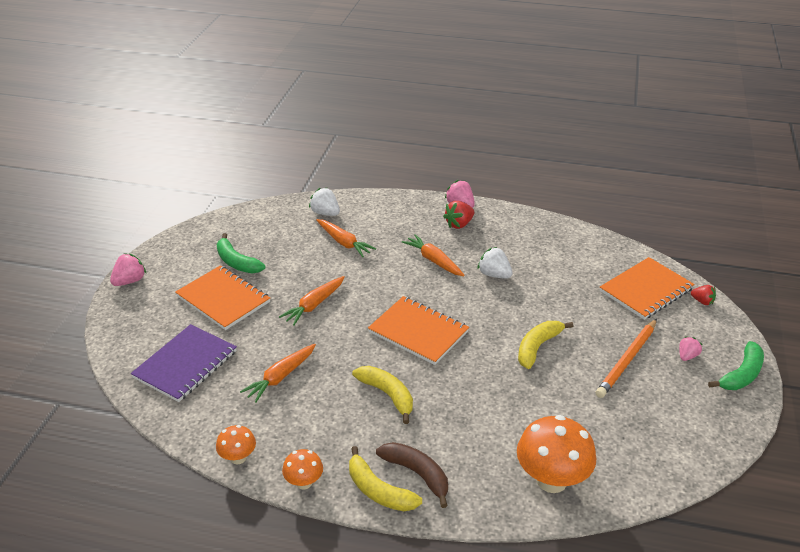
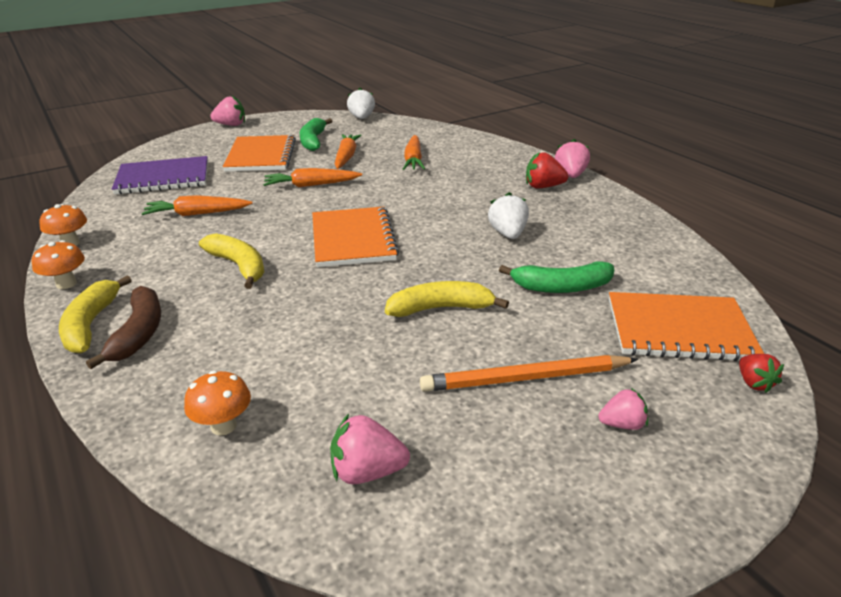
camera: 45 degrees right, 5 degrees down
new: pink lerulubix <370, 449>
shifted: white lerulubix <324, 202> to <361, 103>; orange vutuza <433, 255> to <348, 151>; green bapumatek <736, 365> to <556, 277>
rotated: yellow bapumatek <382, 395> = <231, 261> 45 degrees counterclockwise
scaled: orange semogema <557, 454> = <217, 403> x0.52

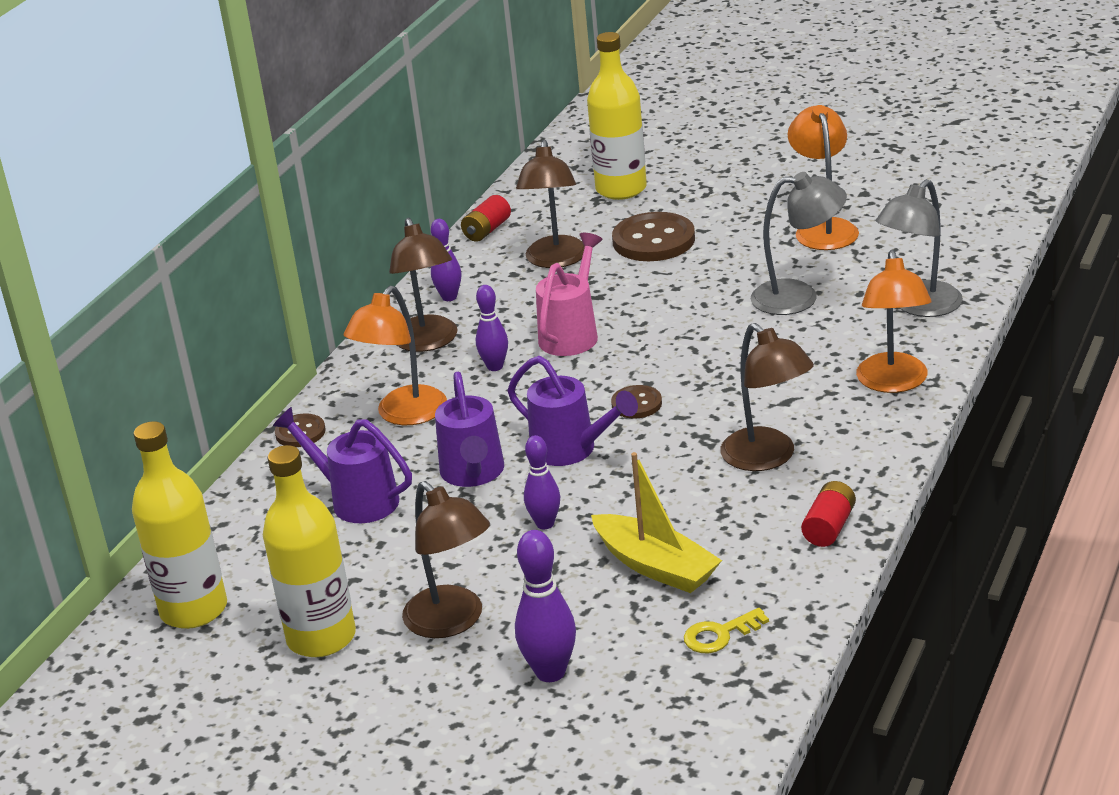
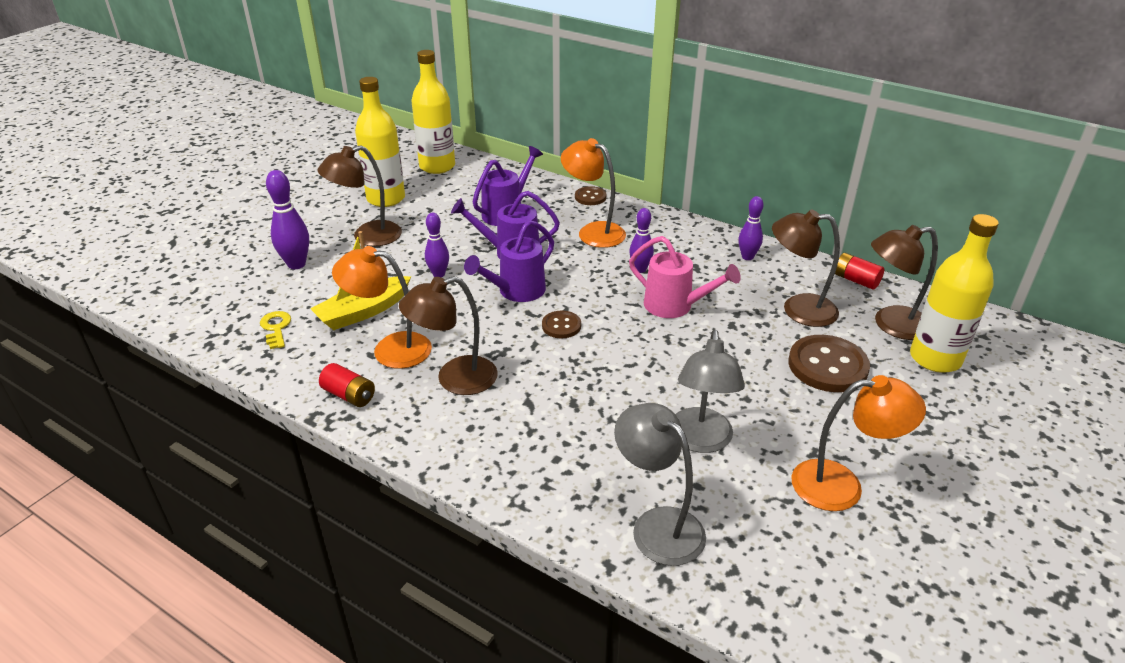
camera: 95 degrees right, 5 degrees up
shifted: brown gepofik <423, 285> to <904, 282>; orange gepofik <893, 321> to <382, 307>

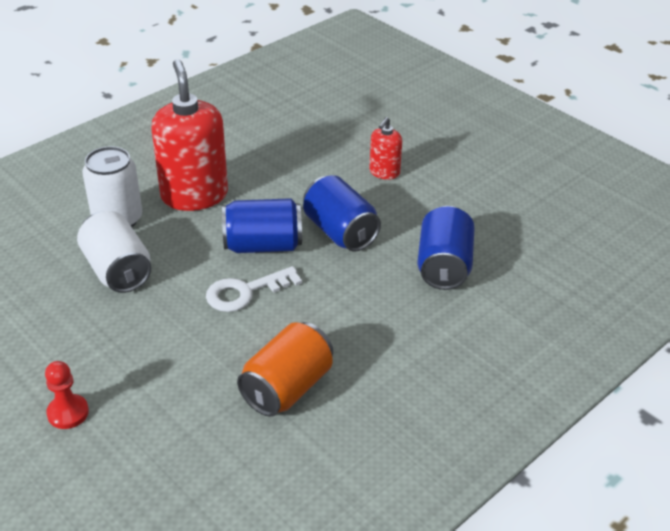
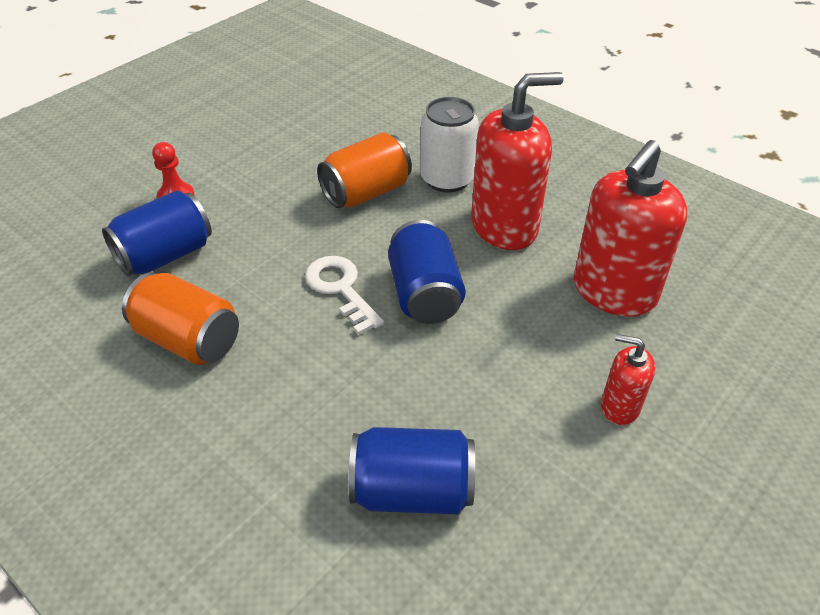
camera: 85 degrees right, 5 degrees up
new: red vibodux <630, 228>
shifted: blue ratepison <342, 213> to <157, 233>
repainted: white ratepison <114, 252> to orange ratepison <364, 170>

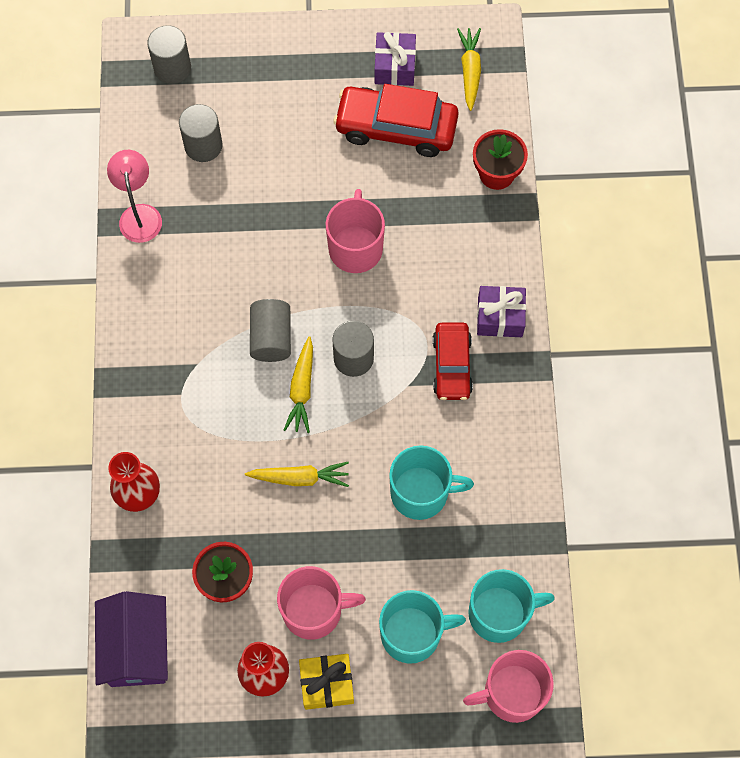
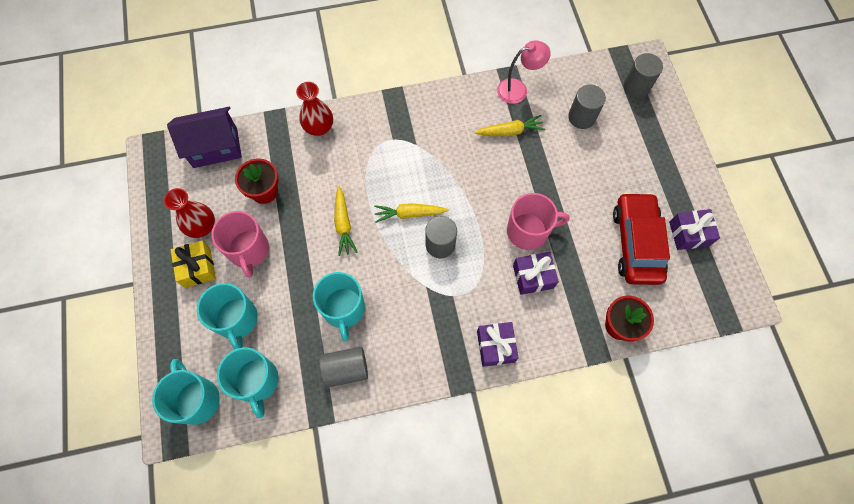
camera: 80 degrees right, 0 degrees up
gone: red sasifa <452, 361>
new: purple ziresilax <536, 273>
shifted: yellow vutuza <469, 69> to <510, 125>; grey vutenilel <270, 330> to <343, 367>
repainted: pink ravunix <508, 686> to turquoise ravunix <186, 392>

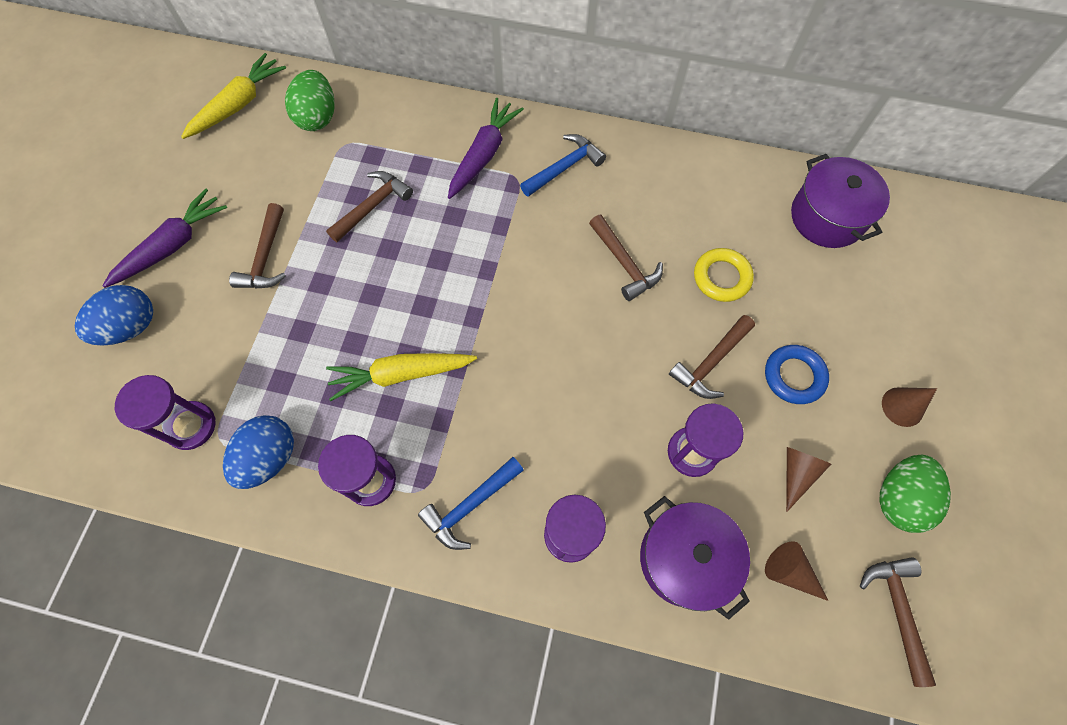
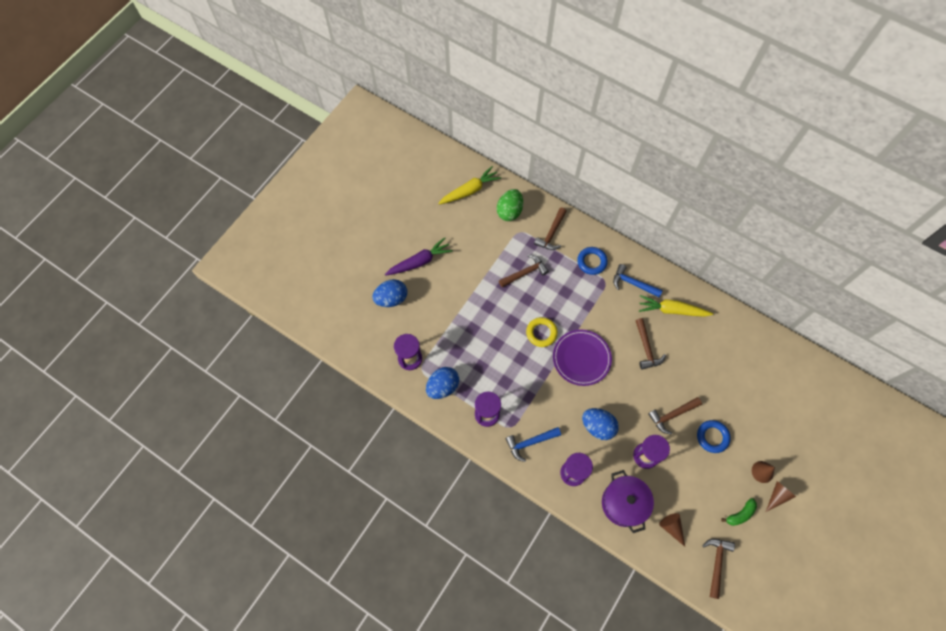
camera: 20 degrees right, 0 degrees up
gone: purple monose <840, 201>
new: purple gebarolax <582, 358>; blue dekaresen <600, 424>
shifted: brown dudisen <257, 245> to <550, 228>; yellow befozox <724, 275> to <542, 332>; yellow vutuza <401, 377> to <676, 306>; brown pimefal <808, 479> to <781, 496>
swapped: purple vutuza <486, 148> to blue befozox <592, 261>; green dekaresen <915, 494> to green bapumatek <739, 512>
rotated: blue dudisen <563, 165> = <638, 280> 135 degrees counterclockwise

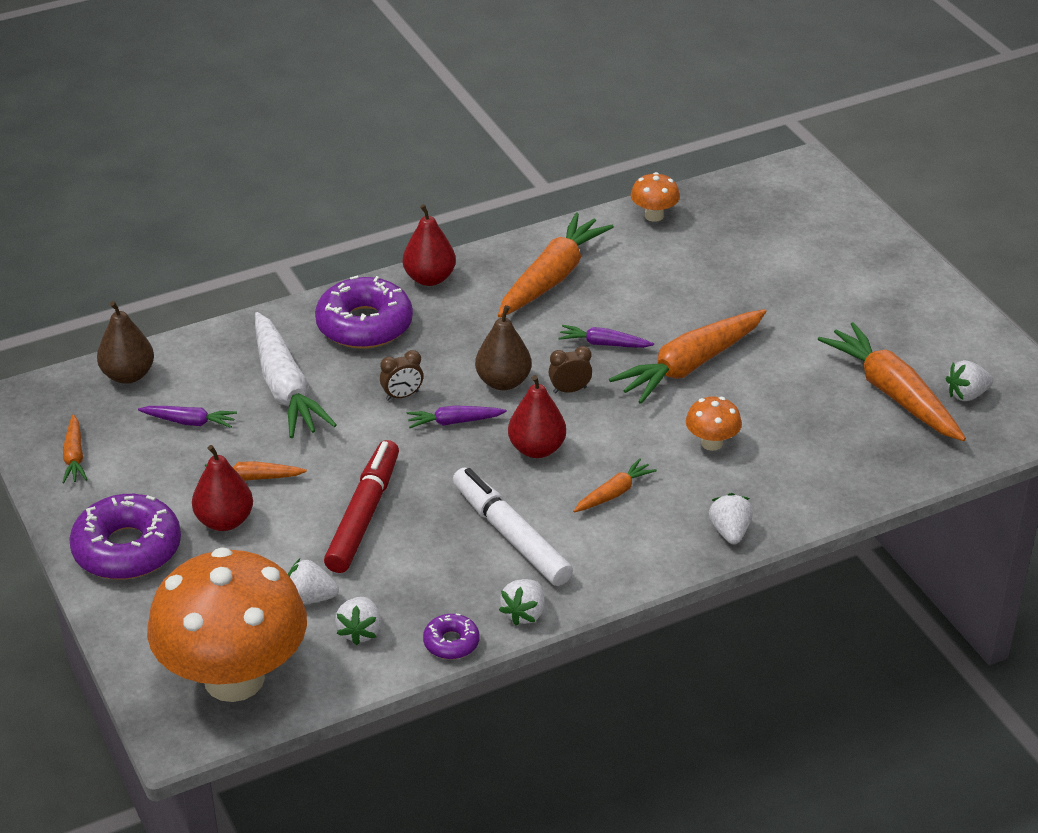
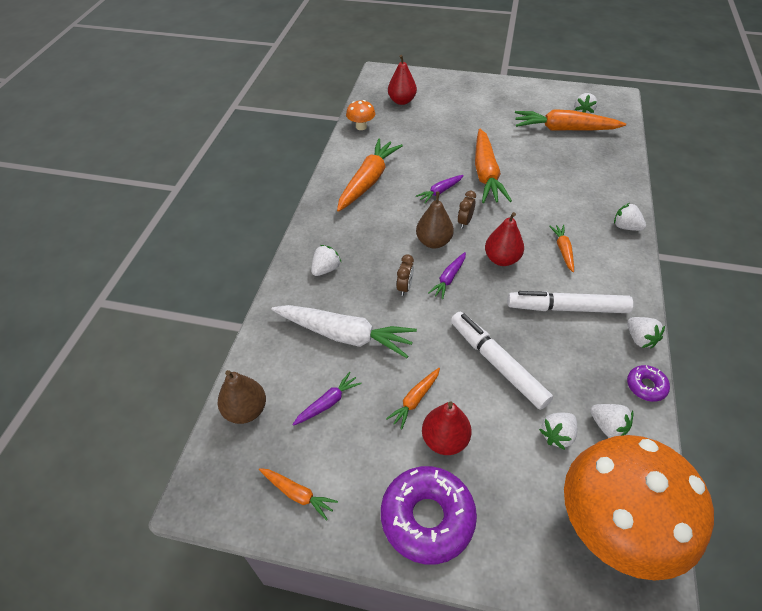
camera: 50 degrees left, 10 degrees up
gone: orange semogema <714, 423>
shifted: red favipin <429, 245> to <402, 80>
swapped: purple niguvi <364, 312> to white lerulubix <326, 260>
repainted: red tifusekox <361, 506> to white tifusekox <502, 361>
rotated: orange vutuza <556, 265> = <370, 175> 45 degrees clockwise

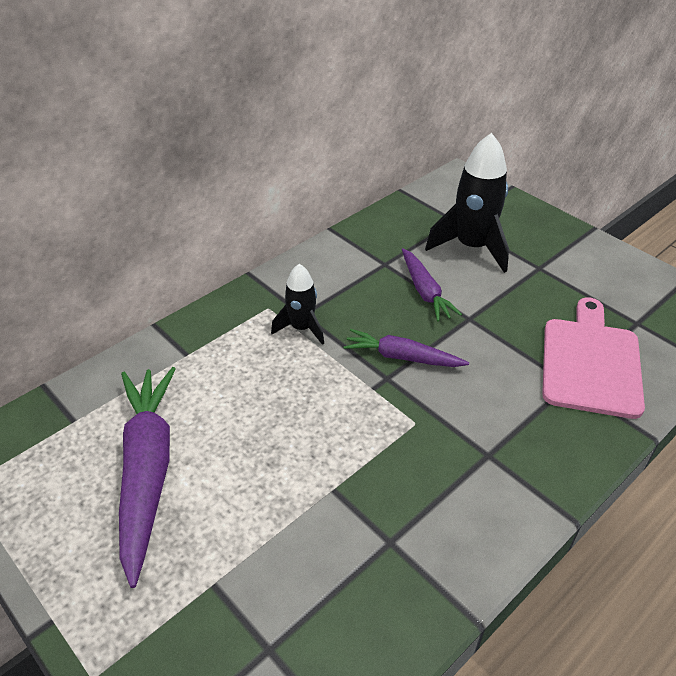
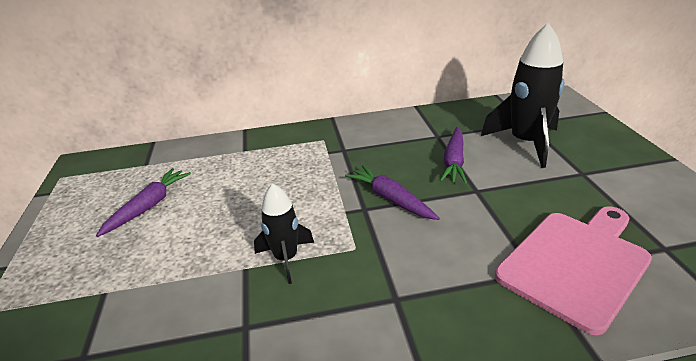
camera: 35 degrees right, 10 degrees down
shifted: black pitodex <297, 304> to <284, 233>
scaled: purple vutuza <147, 477> = <143, 202> x0.57

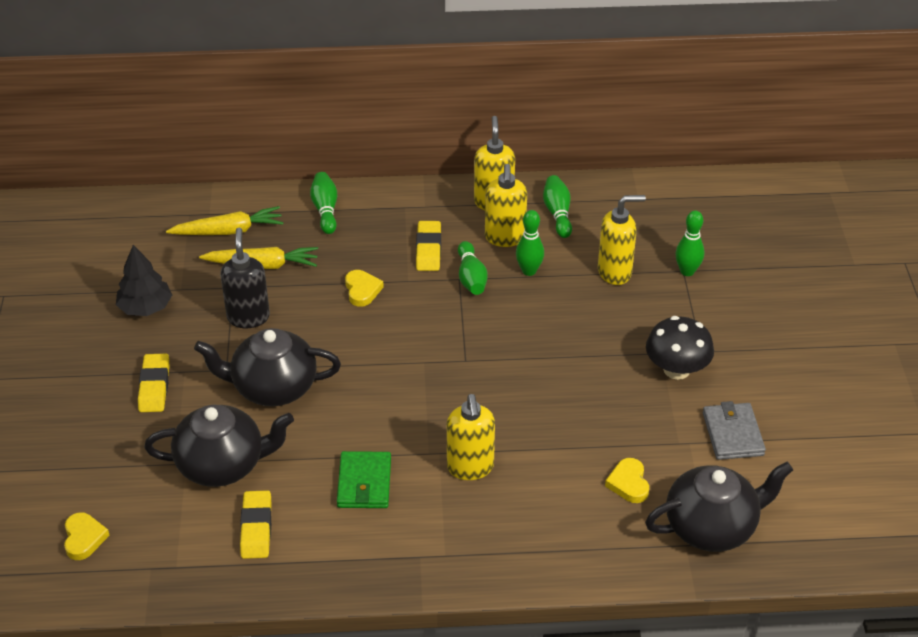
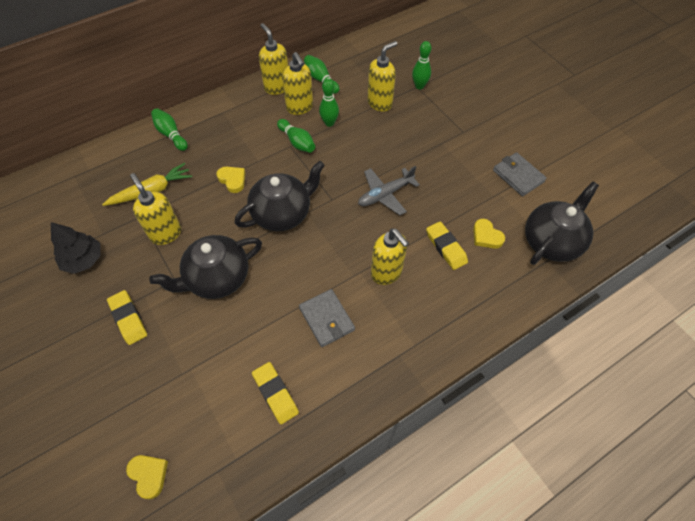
camera: 30 degrees left, 15 degrees up
gone: yellow vutuza <224, 220>; black semogema <680, 348>
new: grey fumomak <389, 190>
shifted: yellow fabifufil <428, 246> to <447, 245>; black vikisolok <219, 446> to <279, 196>
repainted: black vibodux <245, 278> to yellow vibodux <155, 209>; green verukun <364, 479> to grey verukun <327, 318>

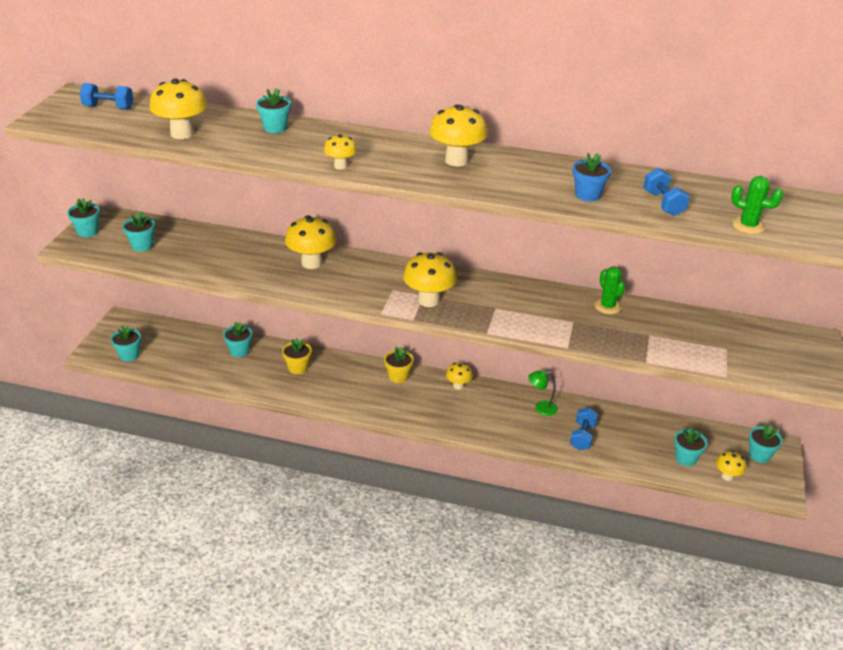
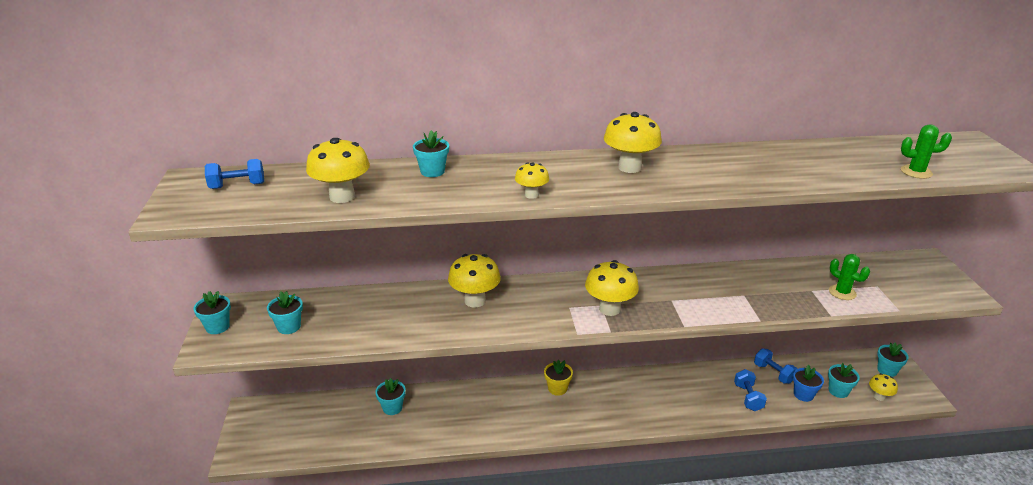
camera: 20 degrees left, 5 degrees down
gone: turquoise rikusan <126, 343>; yellow rikusan <297, 356>; yellow semogema <459, 376>; green gepofik <543, 393>
shifted: blue rikusan <592, 177> to <808, 383>; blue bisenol <666, 192> to <775, 366>; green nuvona <609, 290> to <849, 277>

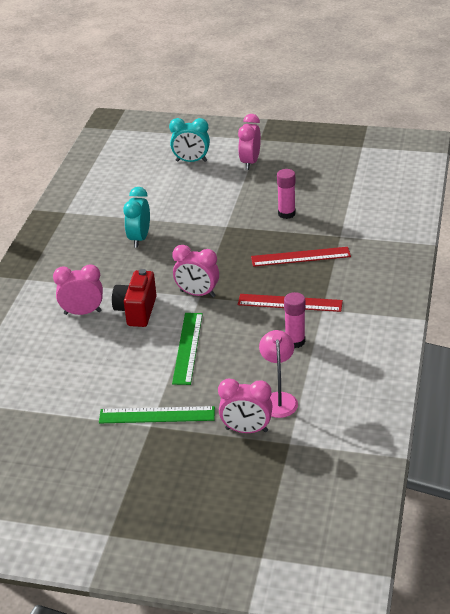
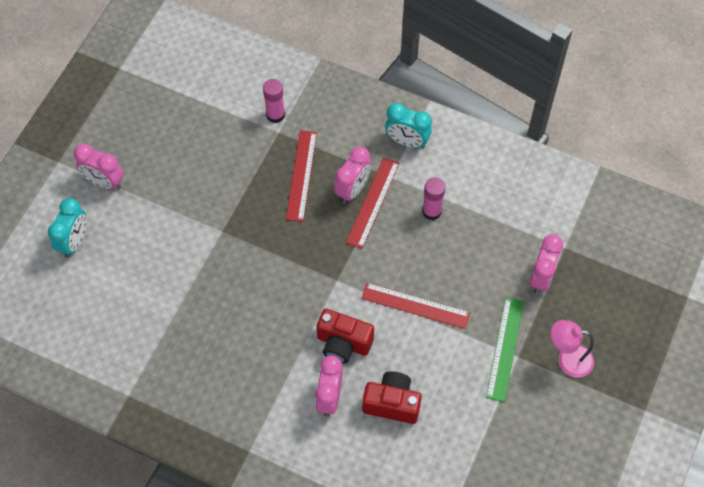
camera: 80 degrees left, 25 degrees up
new: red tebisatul <392, 397>
shifted: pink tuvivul <286, 194> to <274, 101>; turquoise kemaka <136, 217> to <408, 125>; pink kemaka <195, 271> to <352, 175>; pink gepofik <278, 374> to <572, 349>
repainted: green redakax <187, 349> to red redakax <415, 306>

